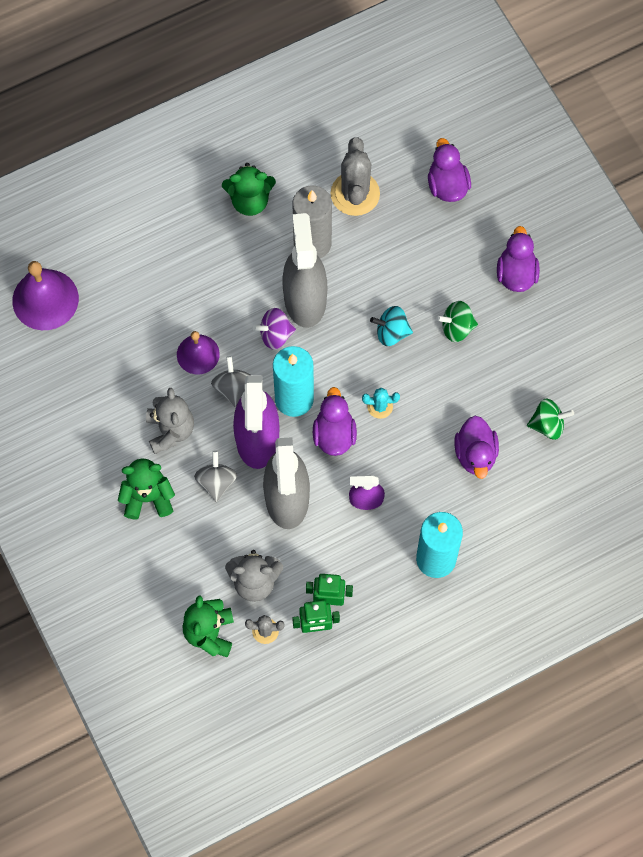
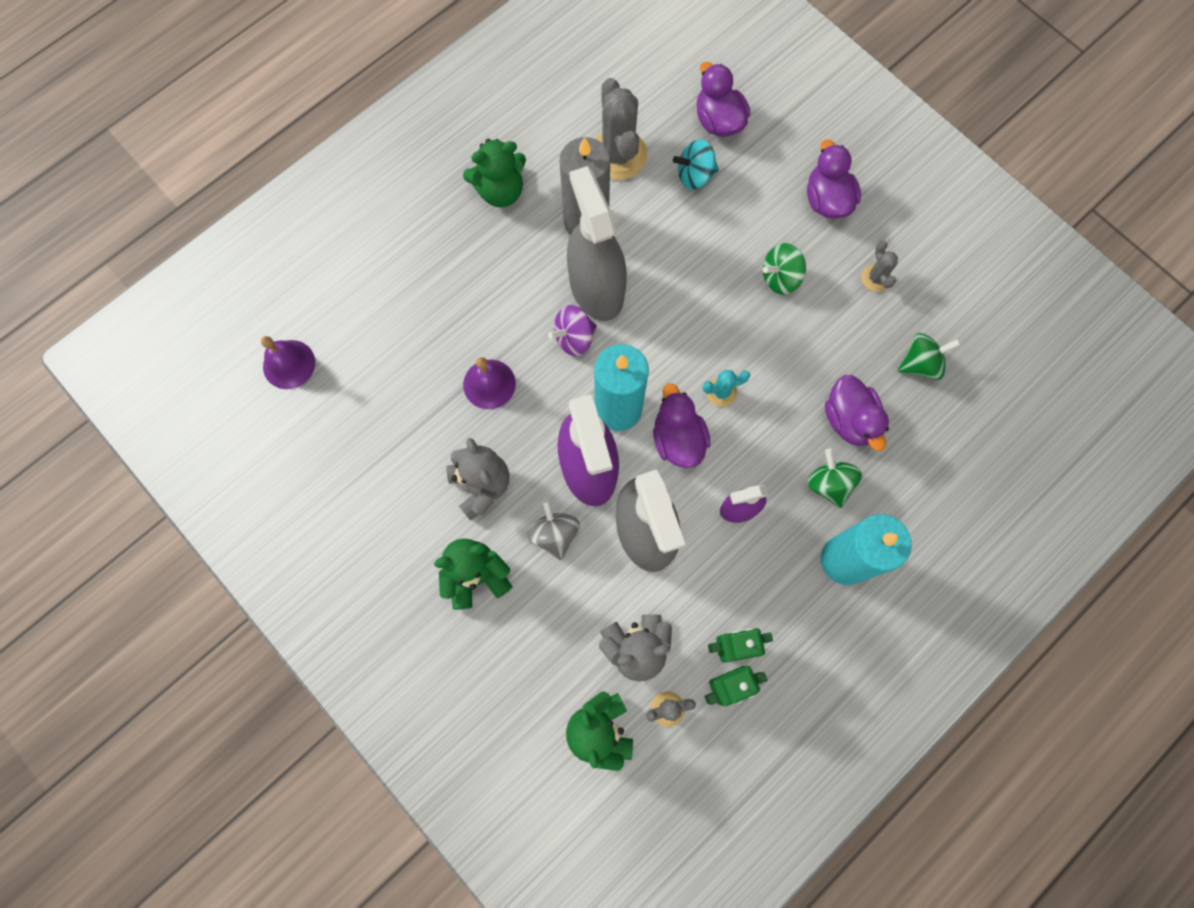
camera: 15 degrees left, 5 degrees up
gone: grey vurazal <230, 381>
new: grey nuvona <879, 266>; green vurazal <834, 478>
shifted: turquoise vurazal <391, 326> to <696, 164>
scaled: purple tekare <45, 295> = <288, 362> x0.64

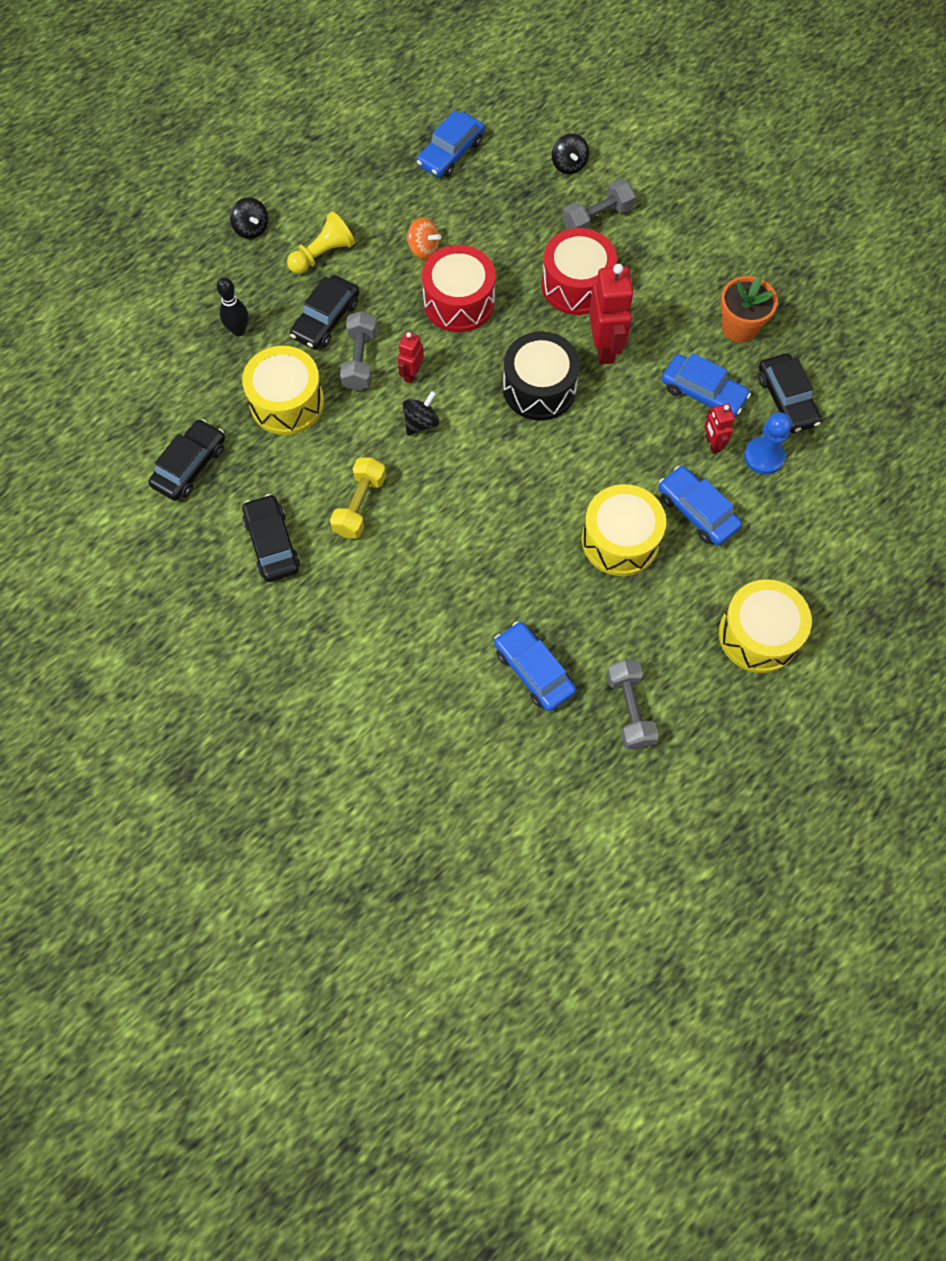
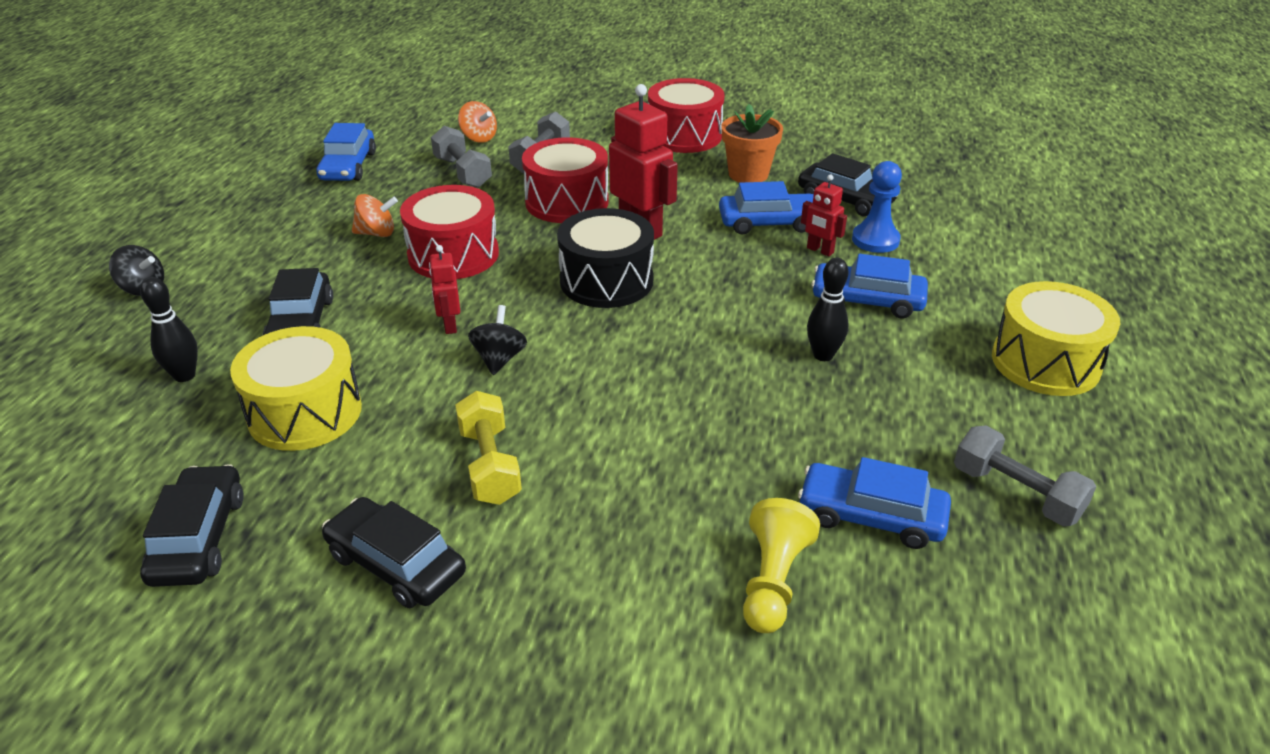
camera: 35 degrees left, 30 degrees down
new: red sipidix <686, 115>
shifted: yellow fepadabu <321, 242> to <781, 565>; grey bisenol <358, 351> to <461, 157>
swapped: yellow sipidix <624, 530> to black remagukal <828, 309>
repainted: black vurazal <570, 154> to orange vurazal <477, 122>

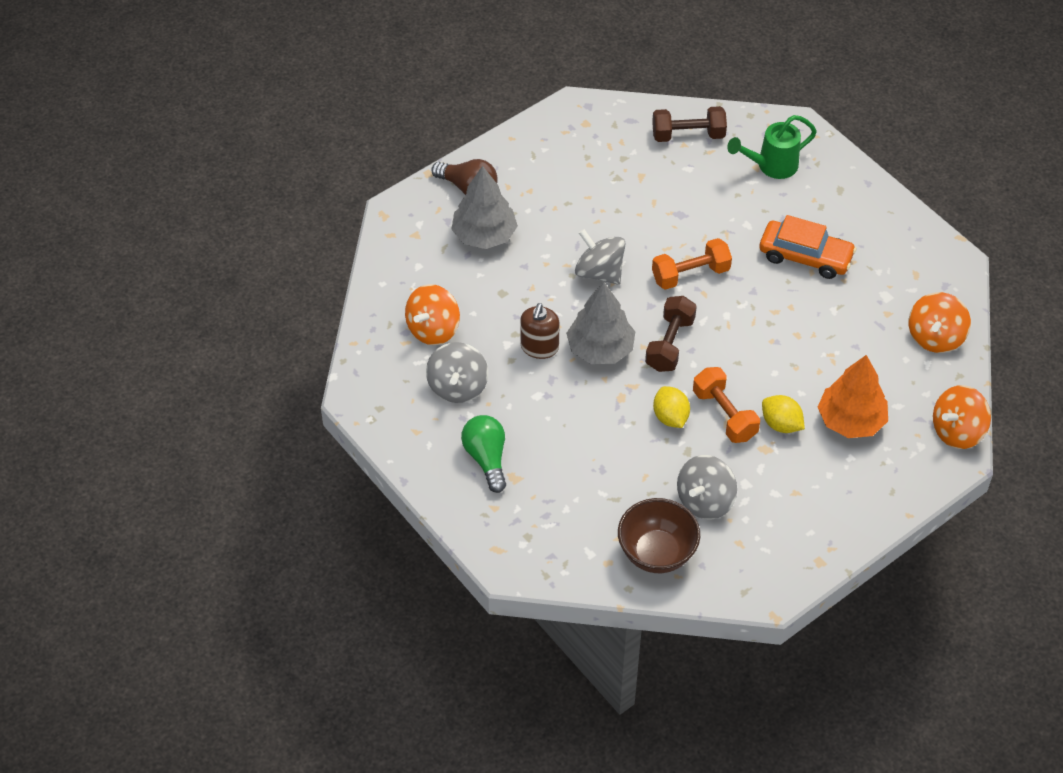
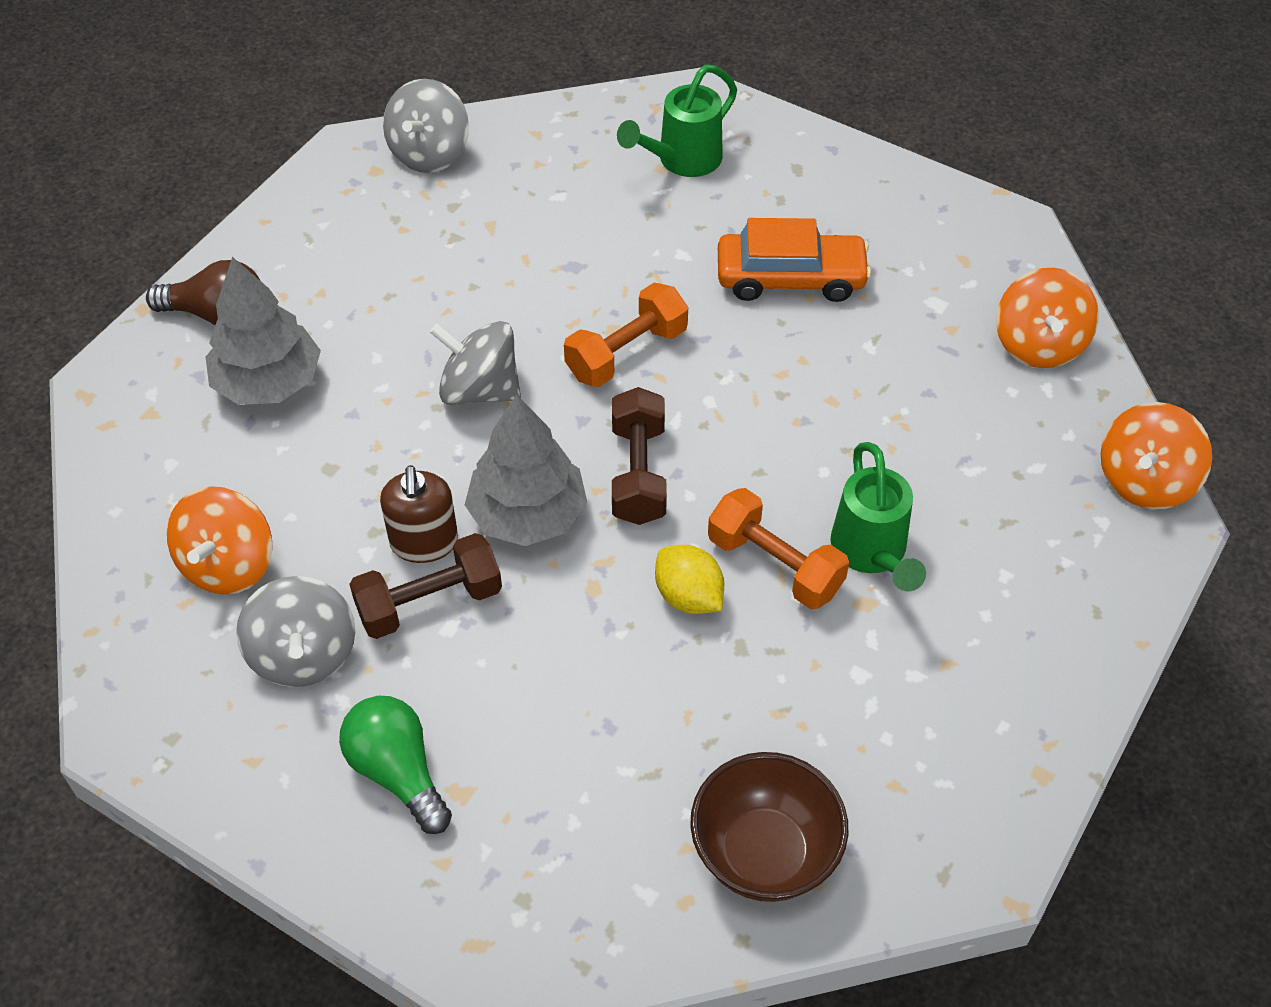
camera: 20 degrees left, 0 degrees up
gone: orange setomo <853, 396>
shifted: brown bisenol <689, 124> to <425, 586>; grey vurazal <707, 487> to <426, 126>
swapped: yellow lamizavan <783, 414> to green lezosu <878, 516>

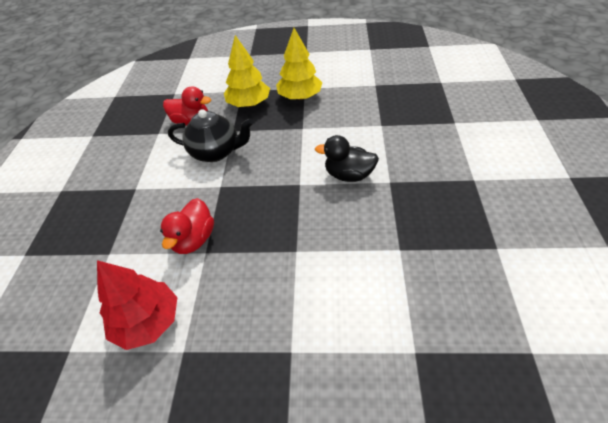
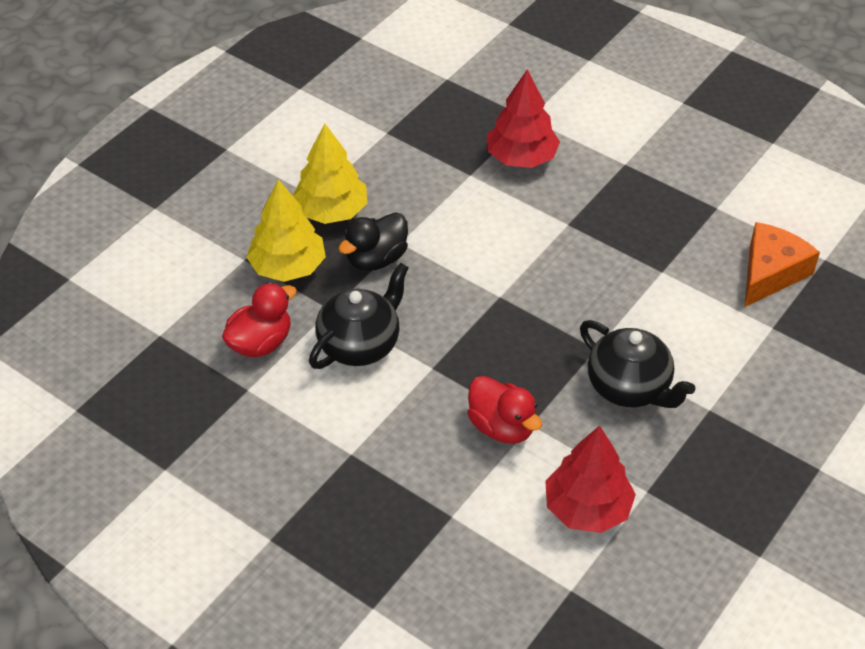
camera: 60 degrees left, 0 degrees up
new: red setomo <523, 118>; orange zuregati <782, 264>; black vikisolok <638, 364>
shifted: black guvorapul <347, 158> to <373, 241>

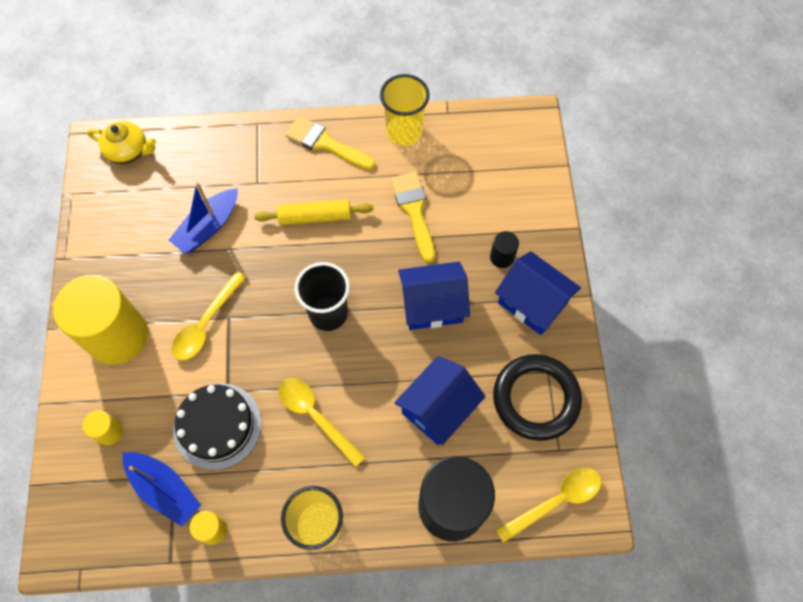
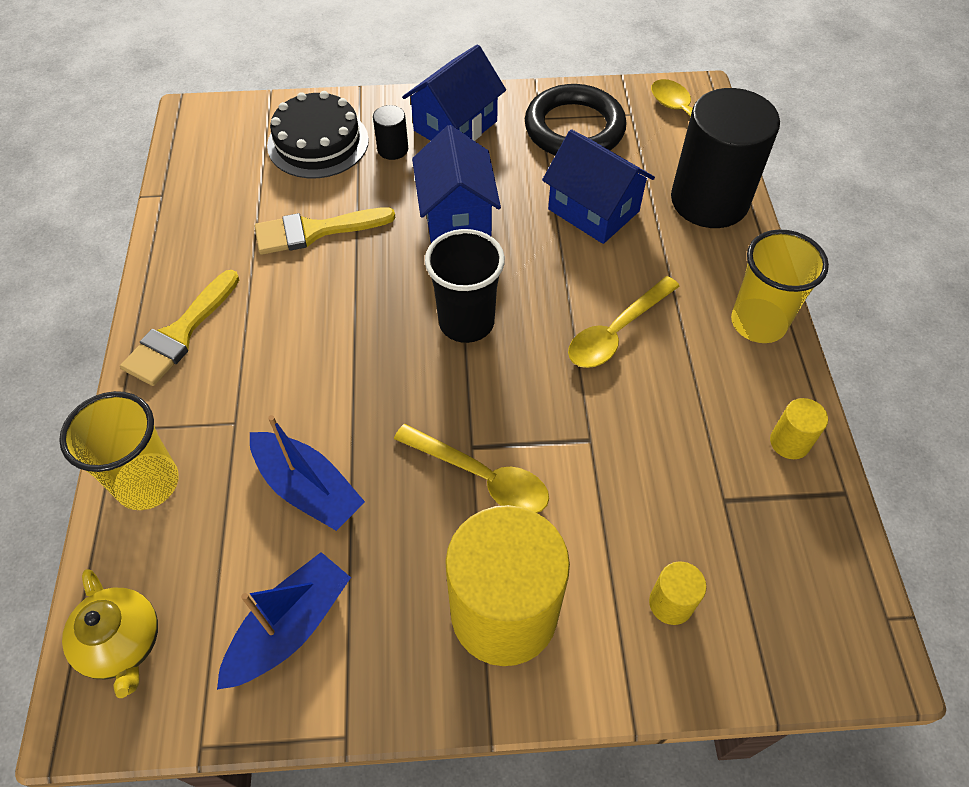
camera: 90 degrees left, 10 degrees down
gone: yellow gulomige <313, 212>
shifted: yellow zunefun <404, 110> to <119, 450>; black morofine <217, 426> to <318, 134>; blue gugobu <162, 489> to <284, 621>
rotated: yellow vikisolok <121, 142> = <110, 633> 135 degrees clockwise

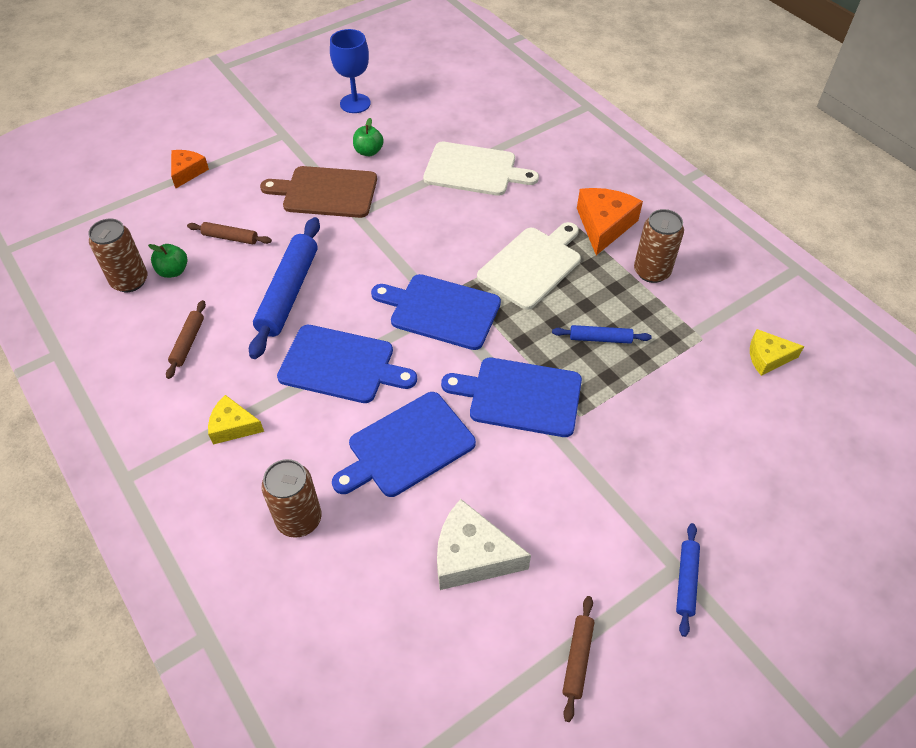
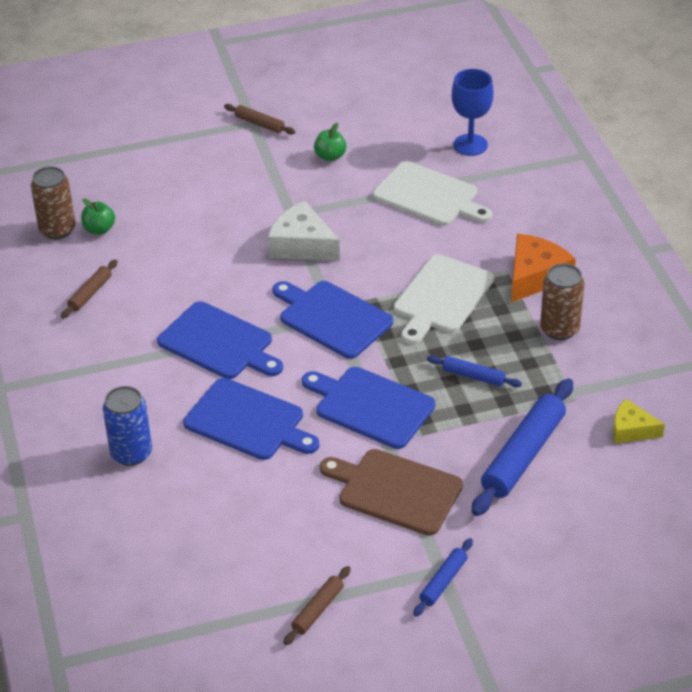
camera: 20 degrees right, 10 degrees down
gone: orange zuregati <190, 169>; yellow zuregati <236, 420>
shifted: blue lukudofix <350, 71> to <473, 112>; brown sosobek <318, 192> to <391, 492>; blue gulomige <284, 288> to <522, 447>; brown gulomige <229, 233> to <259, 119>; white zuregati <484, 544> to <304, 231>
repainted: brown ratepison <292, 498> to blue ratepison <127, 426>
rotated: white sosobek <529, 266> = <444, 299> 150 degrees clockwise; blue sosobek <404, 444> = <251, 419> 135 degrees counterclockwise

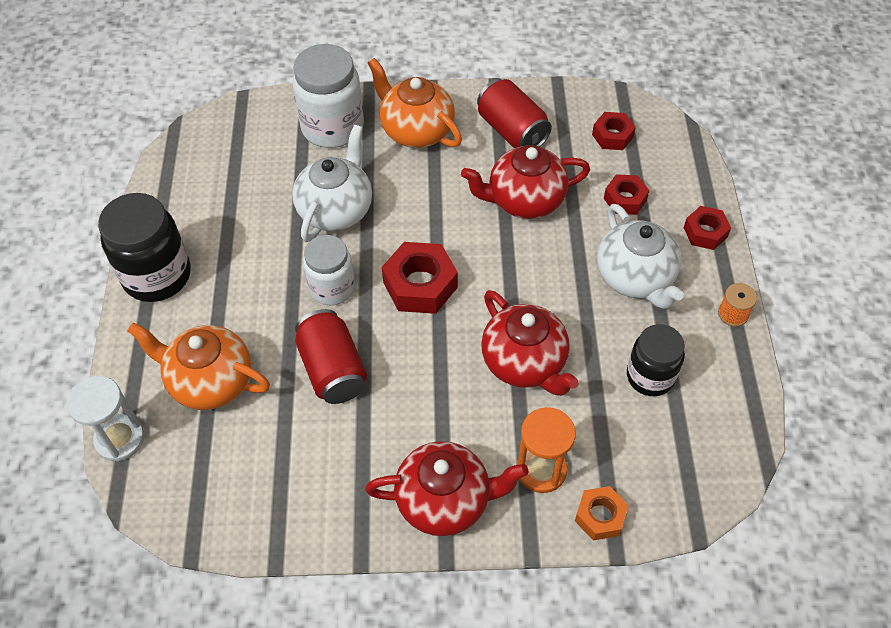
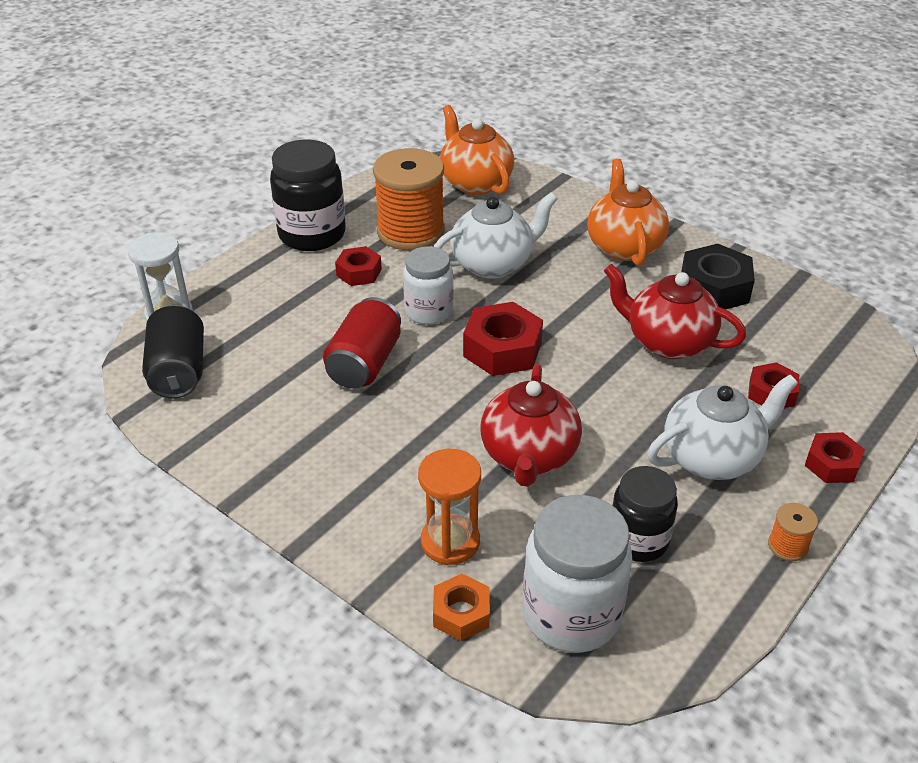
camera: 40 degrees right, 15 degrees down
gone: red vikisolok <447, 488>
new: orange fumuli <409, 199>; black ratepison <173, 352>
shifted: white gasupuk <328, 96> to <577, 574>; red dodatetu <614, 131> to <358, 266>; orange vikisolok <198, 366> to <477, 150>
swapped: red ratepison <514, 113> to black dodatetu <718, 277>
rotated: white vikisolok <640, 256> = <722, 427> 135 degrees counterclockwise

